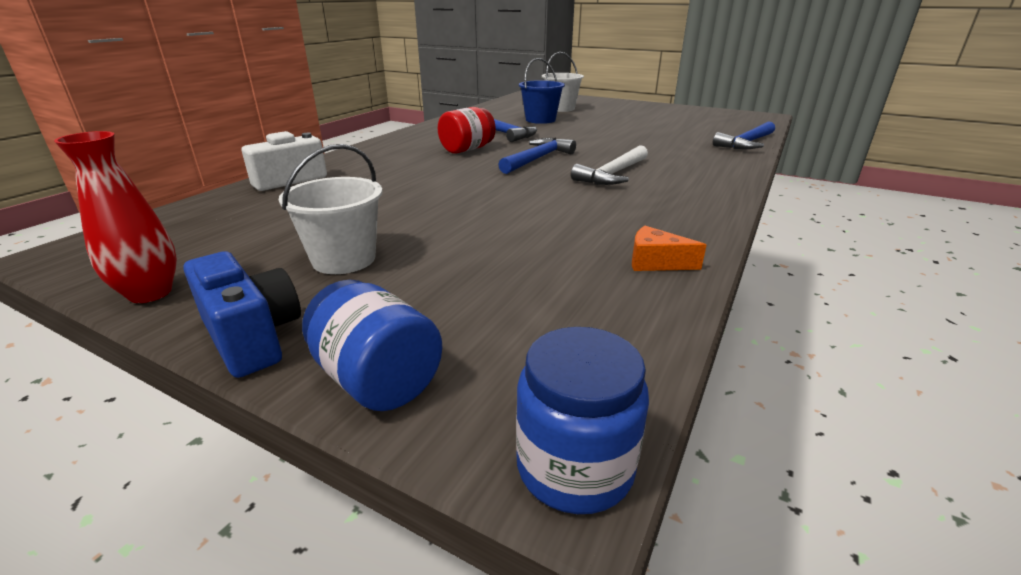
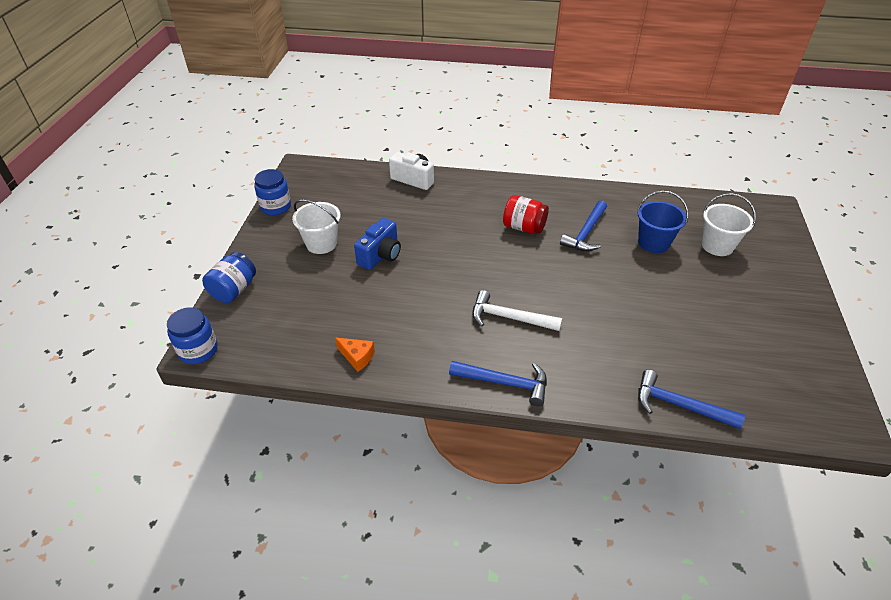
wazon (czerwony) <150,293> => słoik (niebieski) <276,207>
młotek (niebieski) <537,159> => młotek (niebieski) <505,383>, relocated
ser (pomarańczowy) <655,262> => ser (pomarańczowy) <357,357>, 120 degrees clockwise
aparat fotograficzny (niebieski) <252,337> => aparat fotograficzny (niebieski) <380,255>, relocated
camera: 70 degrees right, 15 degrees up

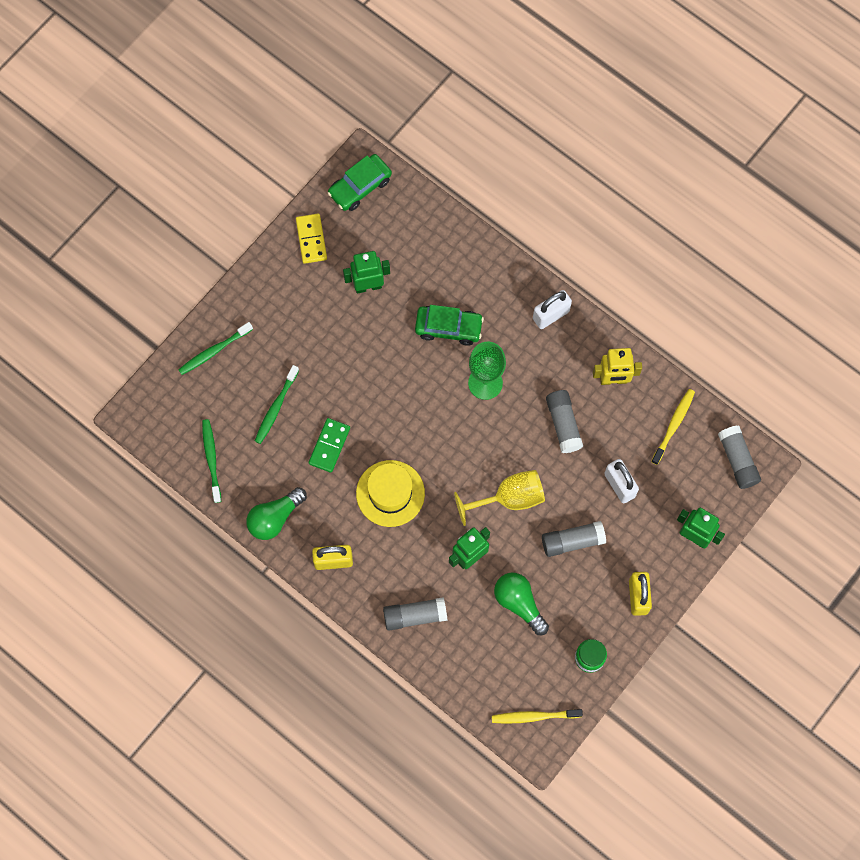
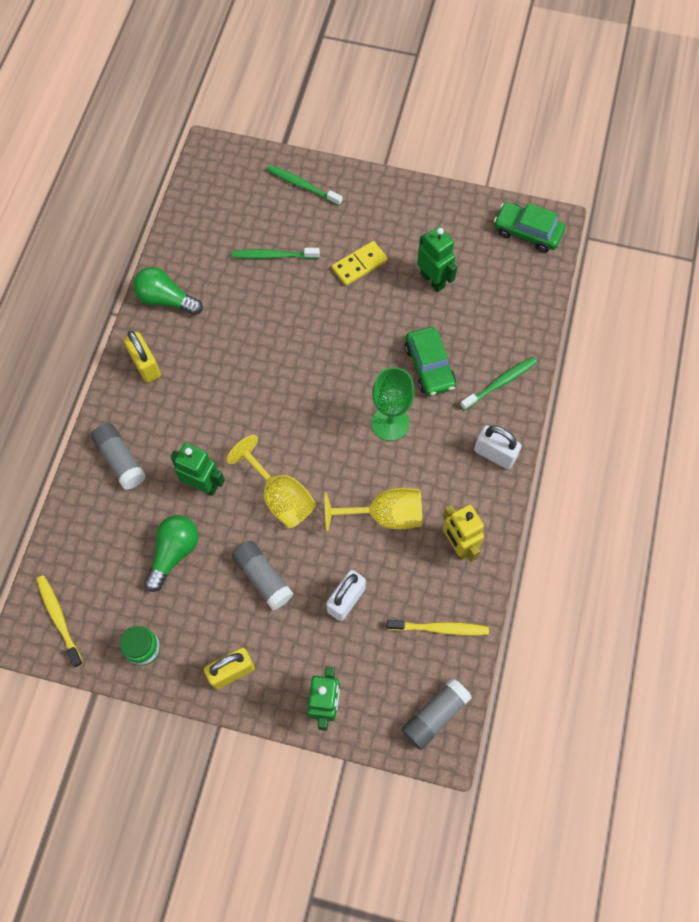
kostka domina (żółty) <311,239> => kostka domina (żółty) <359,265>, relocated
klej w sztyfcie (szary) <563,424> => kielich (żółty) <384,515>
kostka domina (zielony) <329,446> => nothing
szczoteczka do zębów (zielony) <211,459> => szczoteczka do zębów (zielony) <500,383>, relocated
kapelusz (żółty) <390,493> => nothing
camera: 65 degrees right, 5 degrees down

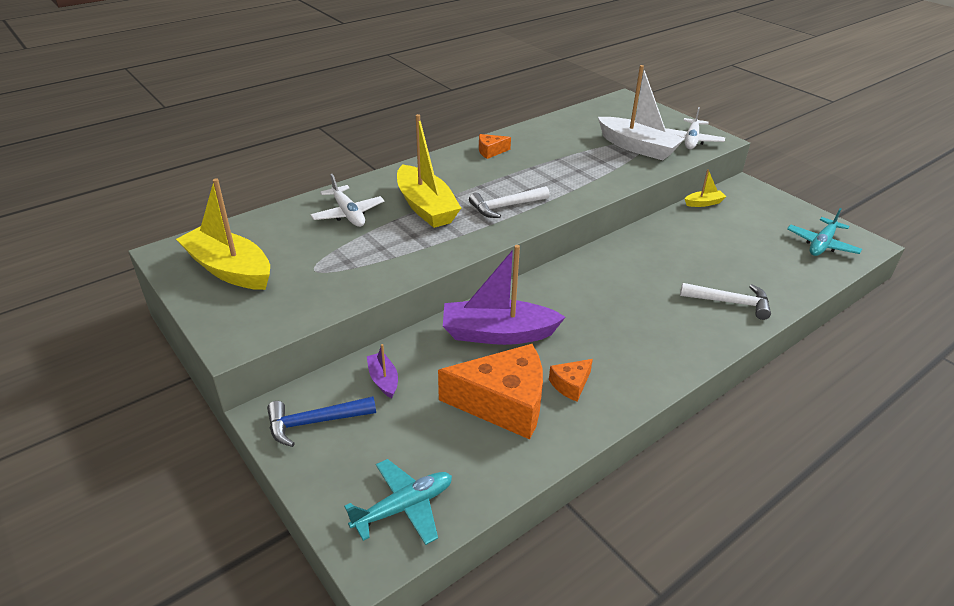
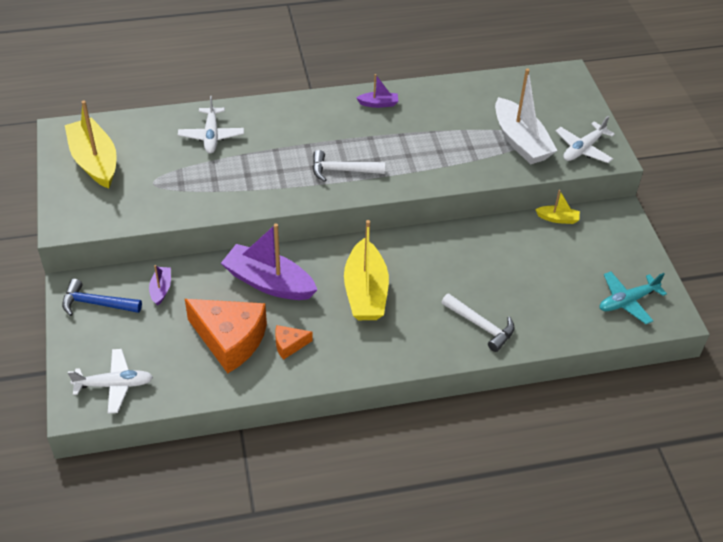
łódka (żółty) <426,207> => łódka (żółty) <365,292>, relocated
ser (pomarańczowy) <490,151> => łódka (fioletowy) <378,104>
samolot (turkusowy) <404,507> => samolot (biały) <114,385>
camera: 25 degrees right, 10 degrees up

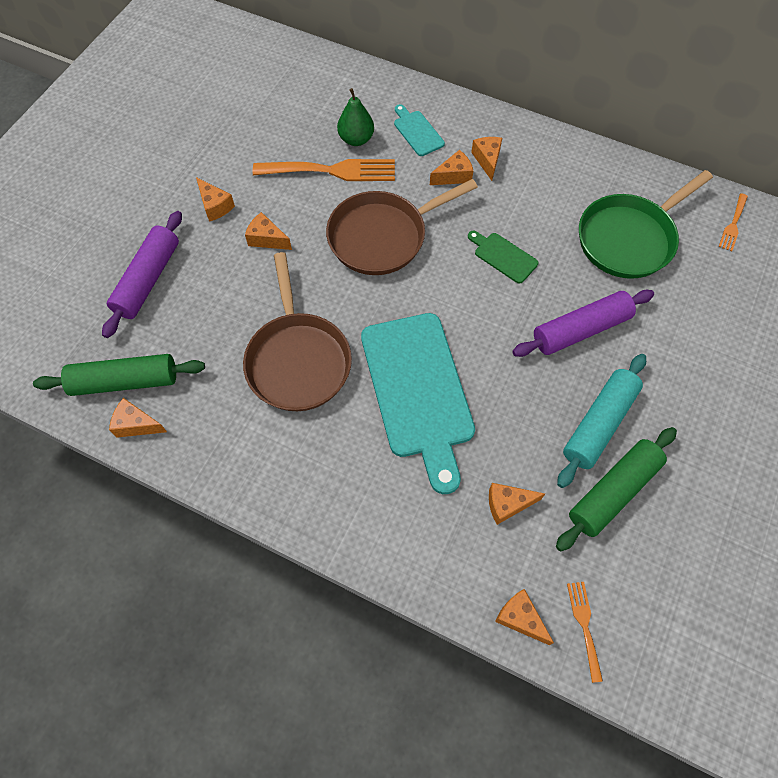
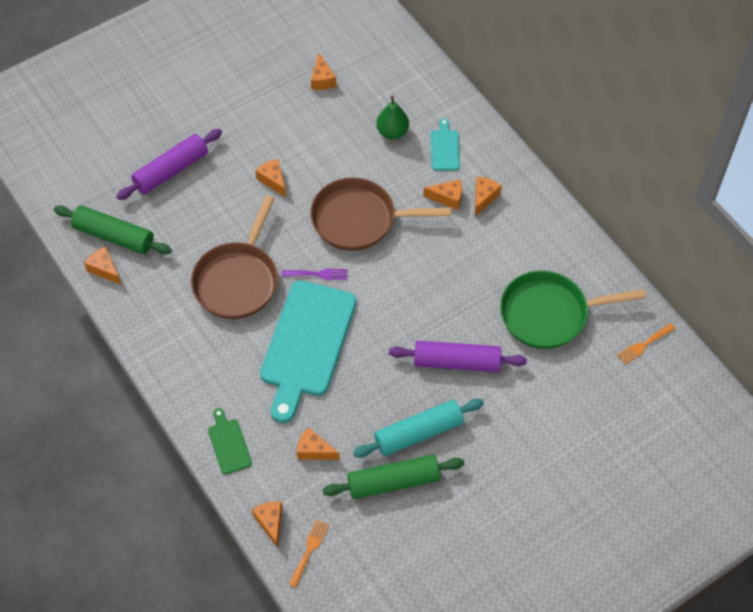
widelec (pomarańczowy) <332,170> => nothing
ser (pomarańczowy) <215,206> => ser (pomarańczowy) <322,79>, relocated
deska do krojenia (zielony) <503,256> => deska do krojenia (zielony) <229,444>, relocated
nothing => widelec (fioletowy) <318,274>
camera: 30 degrees right, 5 degrees down

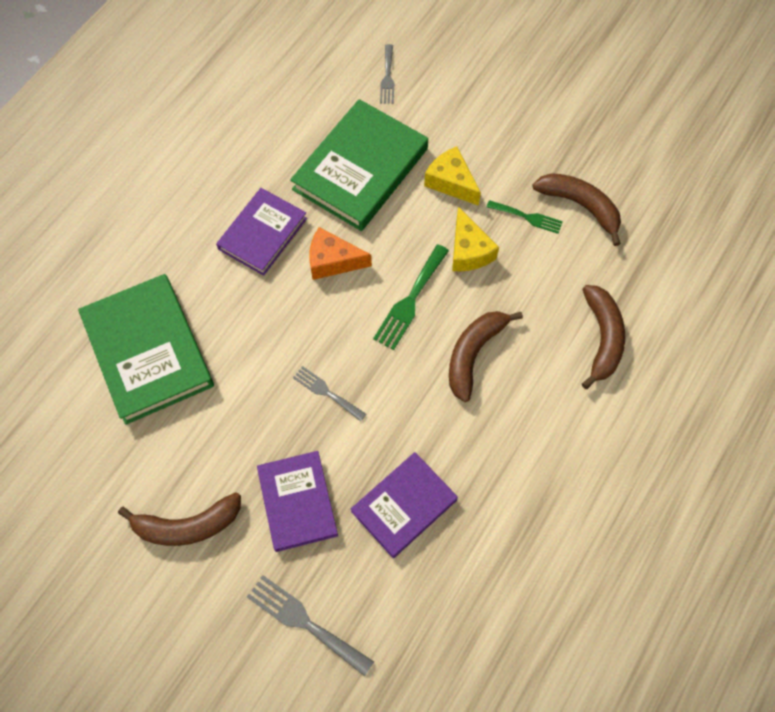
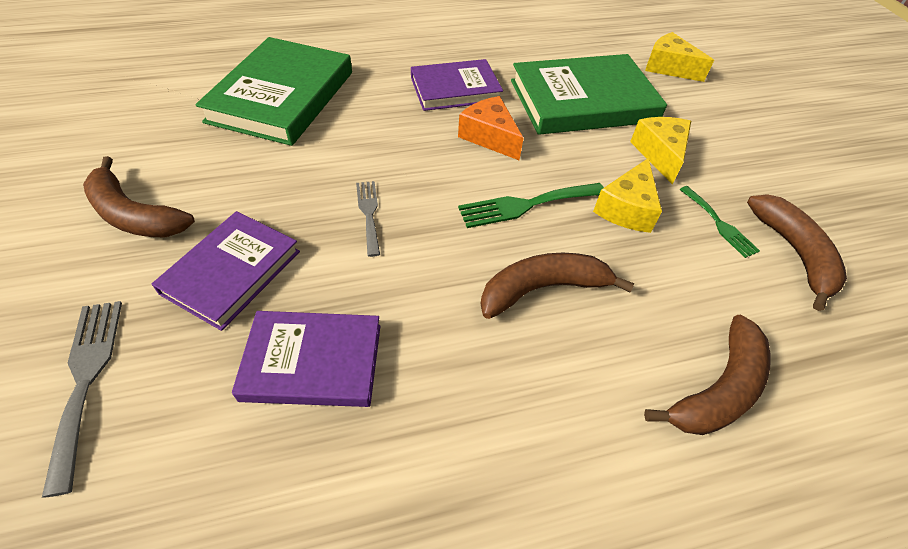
widelec (szary) <387,77> => ser (żółty) <668,67>
camera: 40 degrees right, 15 degrees down

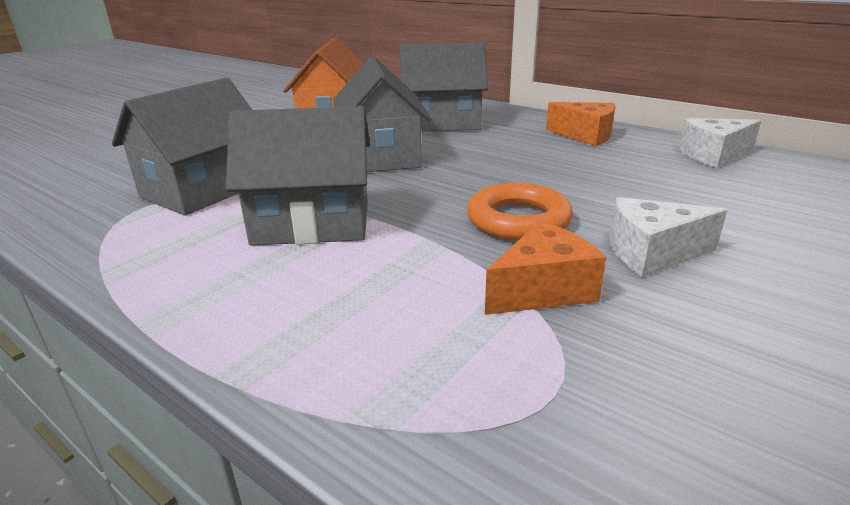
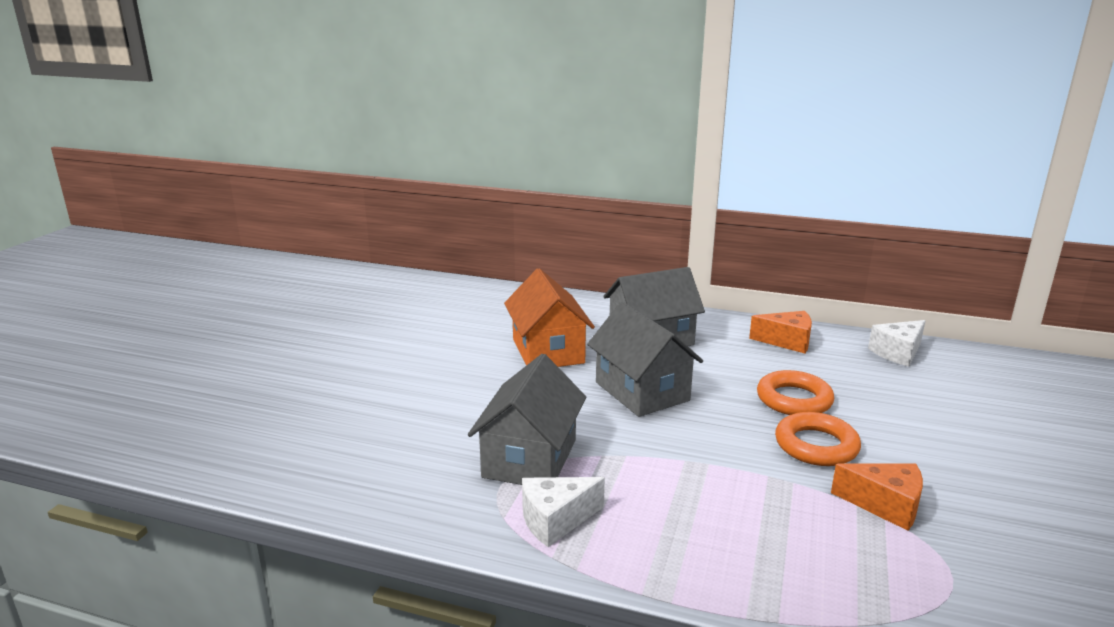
domek (szary) <312,222> => nothing
ser (biały) <652,254> => ser (biały) <555,520>, relocated
ser (pomarańczowy) <542,290> => ser (pomarańczowy) <885,505>, 75 degrees clockwise
nothing => pierścień (pomarańczowy) <794,399>
camera: 20 degrees left, 5 degrees down

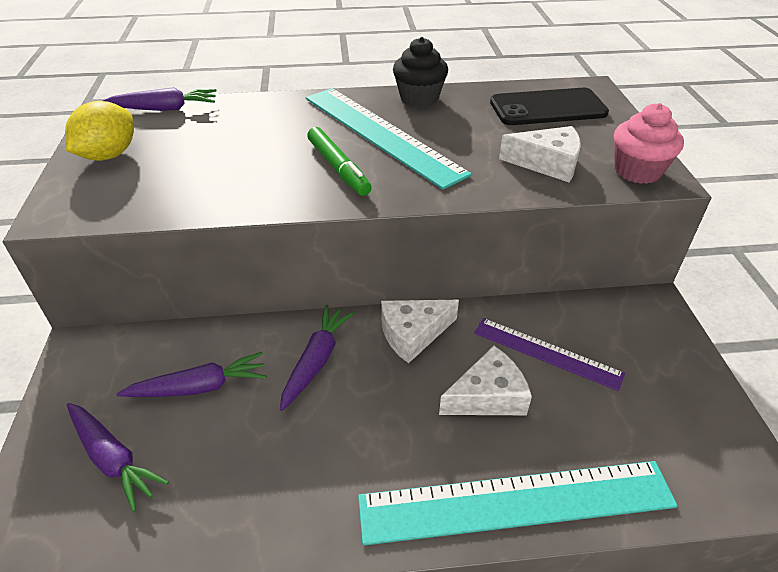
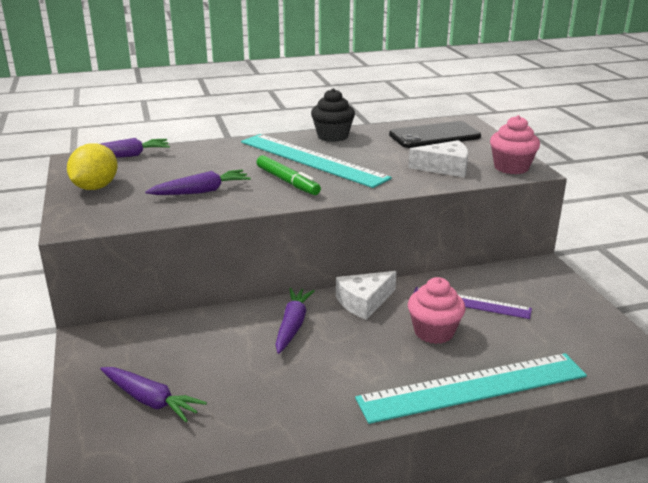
ser (biały) <488,396> => muffinka (różowy) <434,332>
marchewka (fioletowy) <199,387> => marchewka (fioletowy) <201,191>, relocated
camera: 10 degrees left, 15 degrees down

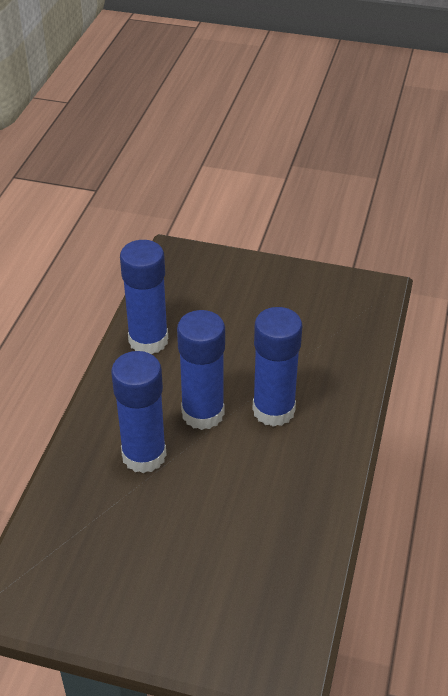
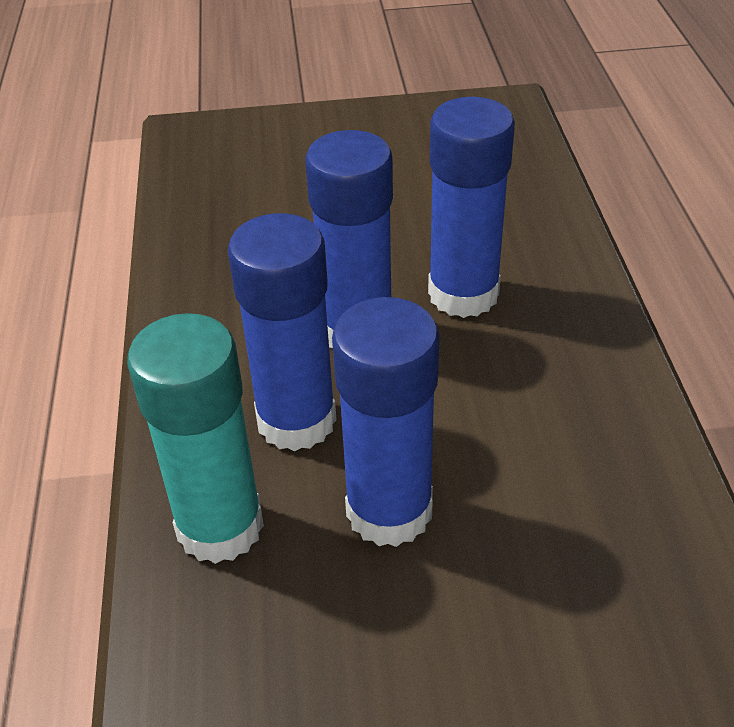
klej w sztyfcie (niebieski) <148,340> => klej w sztyfcie (niebieski) <389,511>, relocated
nothing => klej w sztyfcie (turkusowy) <220,526>
camera: 20 degrees left, 0 degrees up

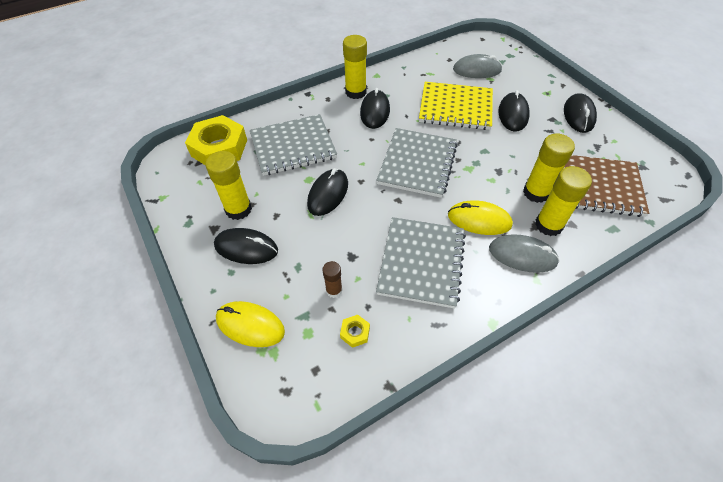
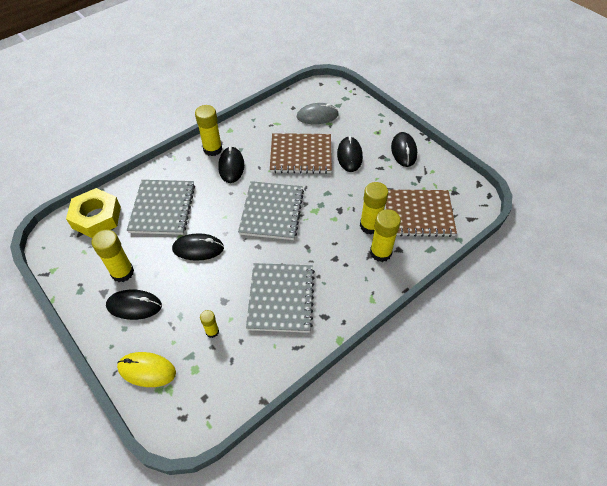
zeszyt (żółty) <455,108> => zeszyt (brązowy) <301,155>
zeszyt (szary) <293,146> => zeszyt (szary) <163,208>, 60 degrees counterclockwise
myszka (czarny) <328,194> => myszka (czarny) <198,248>, 75 degrees clockwise
myszka (żółty) <479,220> => nothing
myszka (szary) <522,255> => nothing
klej w sztyfcie (brązowy) <334,290> => klej w sztyfcie (żółty) <212,331>
nakrętka (żółty) <355,332> => nothing
camera: 10 degrees left, 0 degrees up

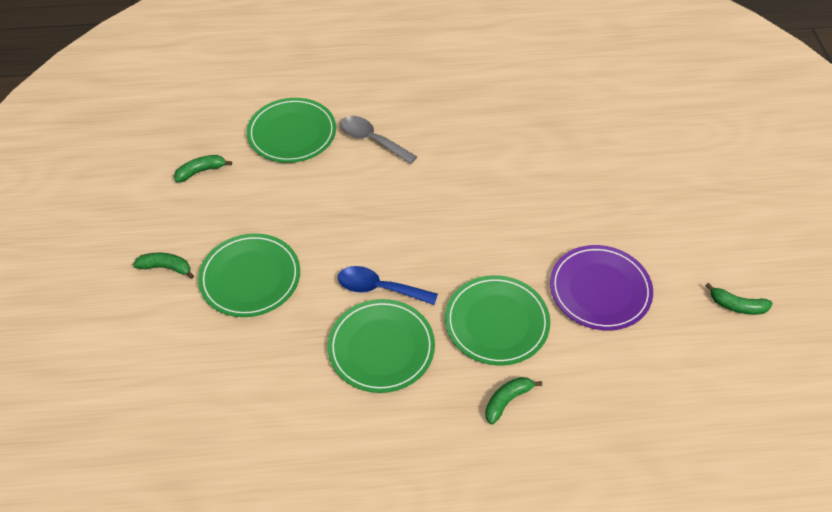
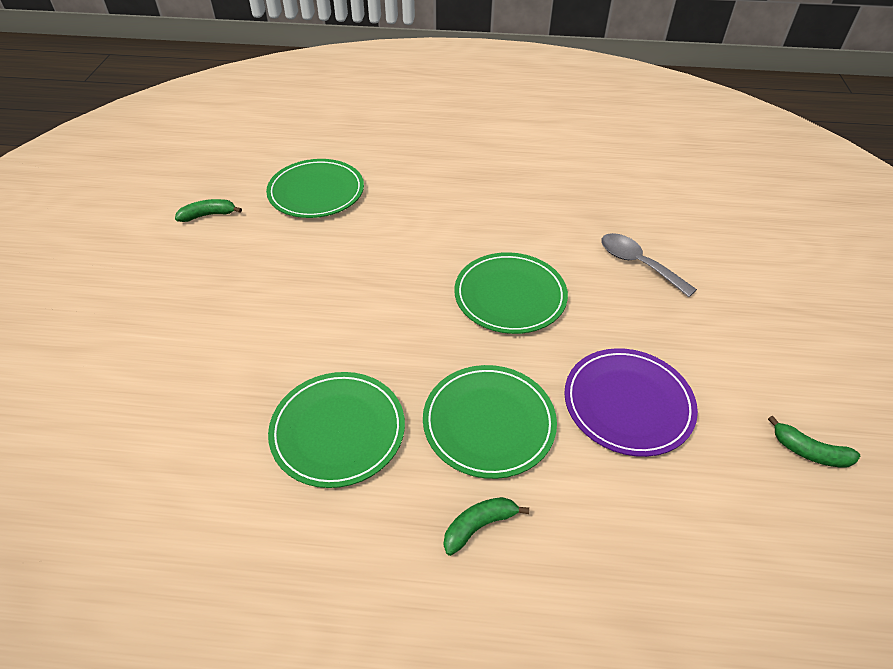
łyżka (szary) <372,140> => łyżka (szary) <638,264>, relocated
talerz (zielony) <250,277> => talerz (zielony) <510,296>, relocated
banan (zielony) <166,268> => nothing
łyżka (niebieski) <380,288> => nothing
camera: 10 degrees right, 5 degrees down

